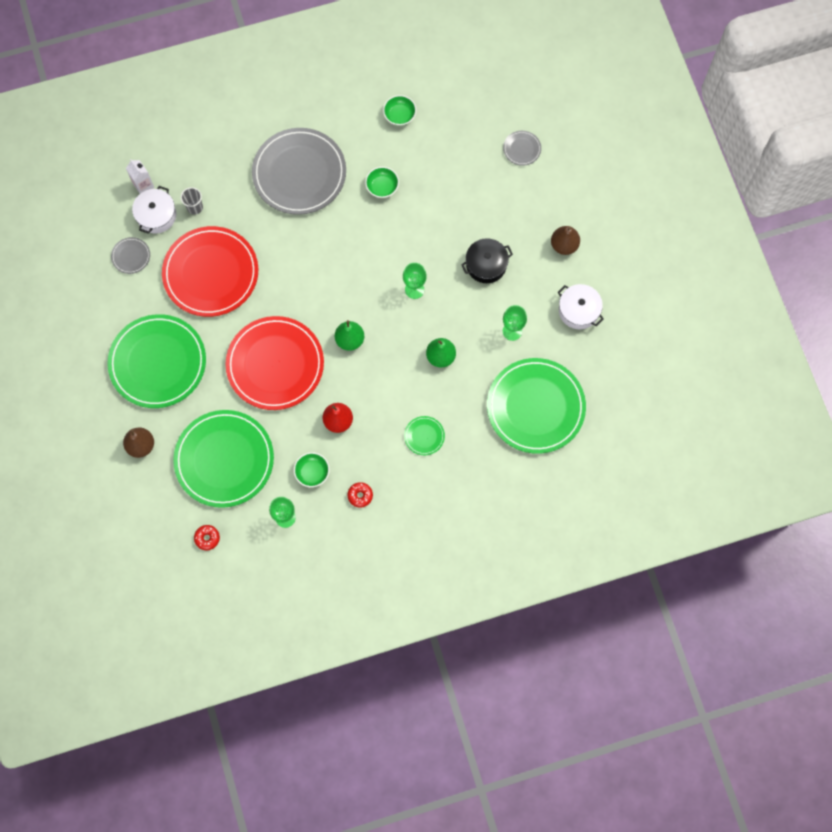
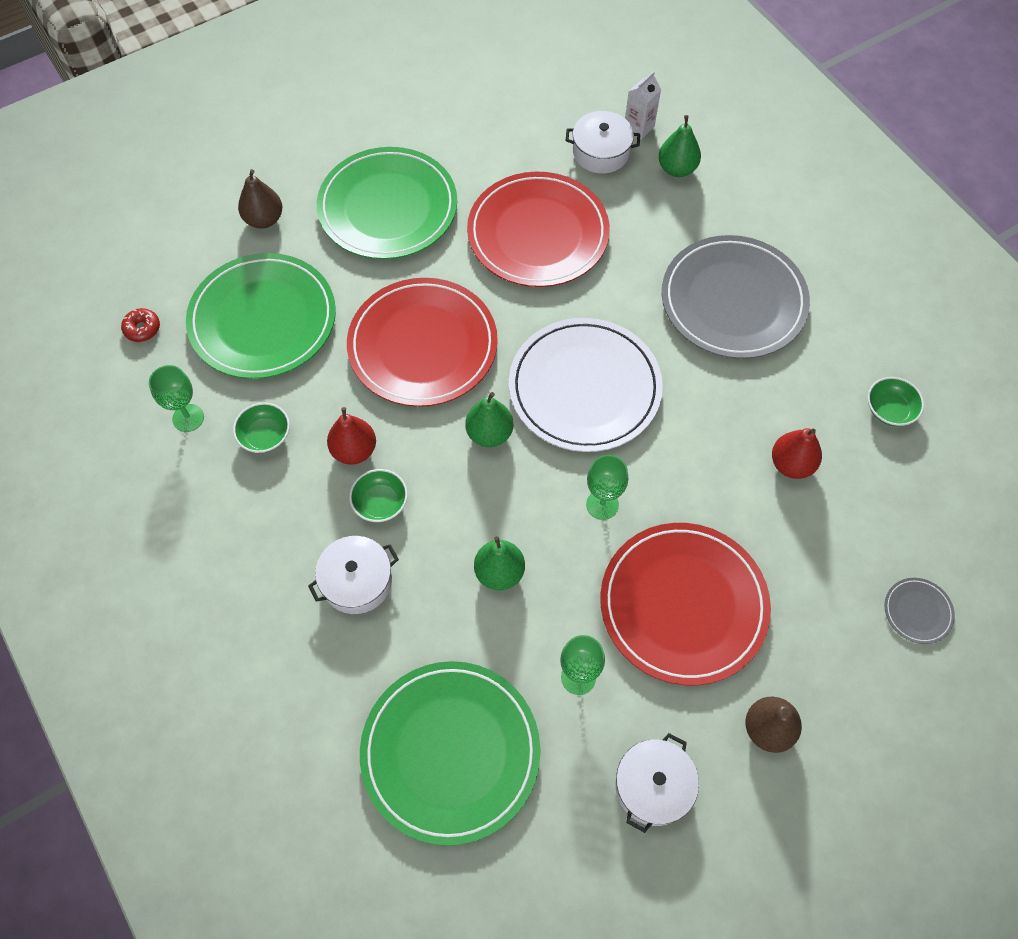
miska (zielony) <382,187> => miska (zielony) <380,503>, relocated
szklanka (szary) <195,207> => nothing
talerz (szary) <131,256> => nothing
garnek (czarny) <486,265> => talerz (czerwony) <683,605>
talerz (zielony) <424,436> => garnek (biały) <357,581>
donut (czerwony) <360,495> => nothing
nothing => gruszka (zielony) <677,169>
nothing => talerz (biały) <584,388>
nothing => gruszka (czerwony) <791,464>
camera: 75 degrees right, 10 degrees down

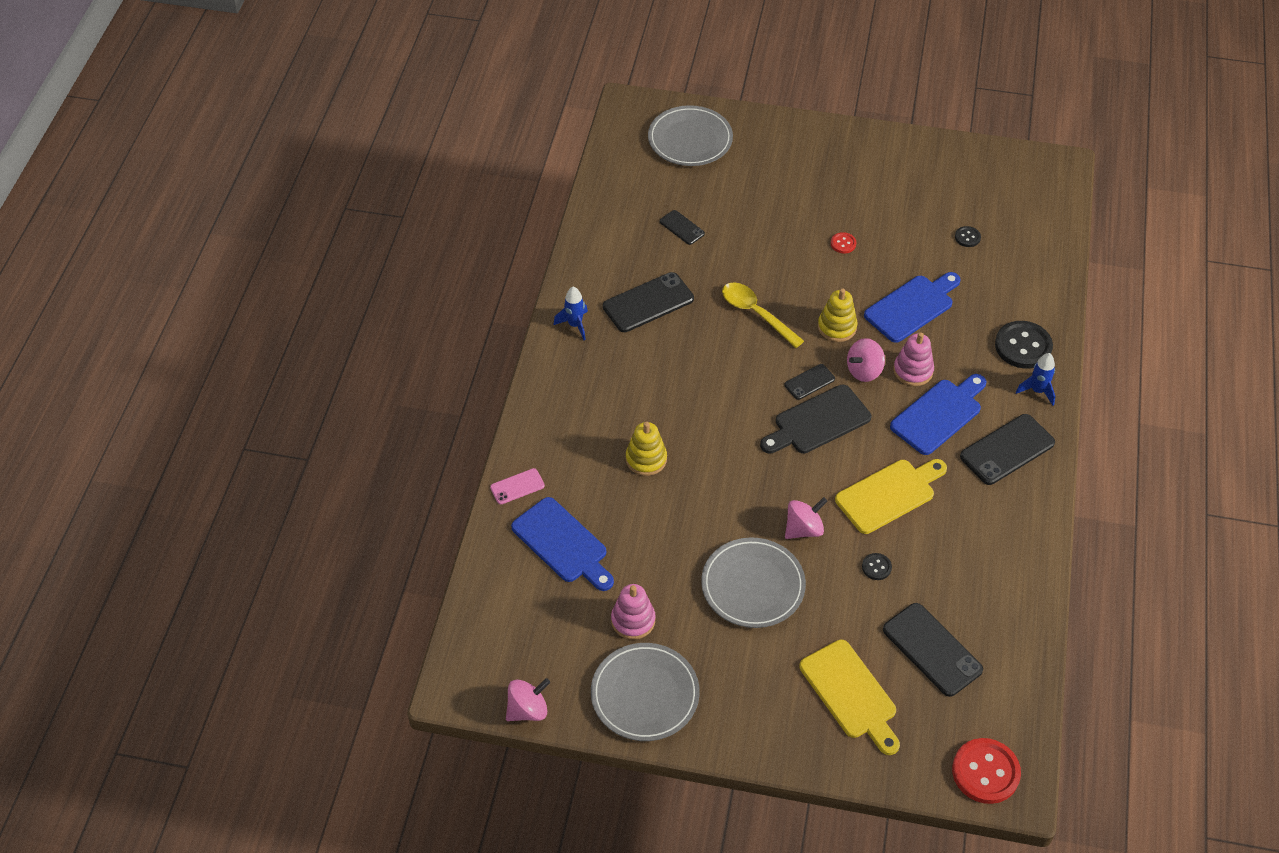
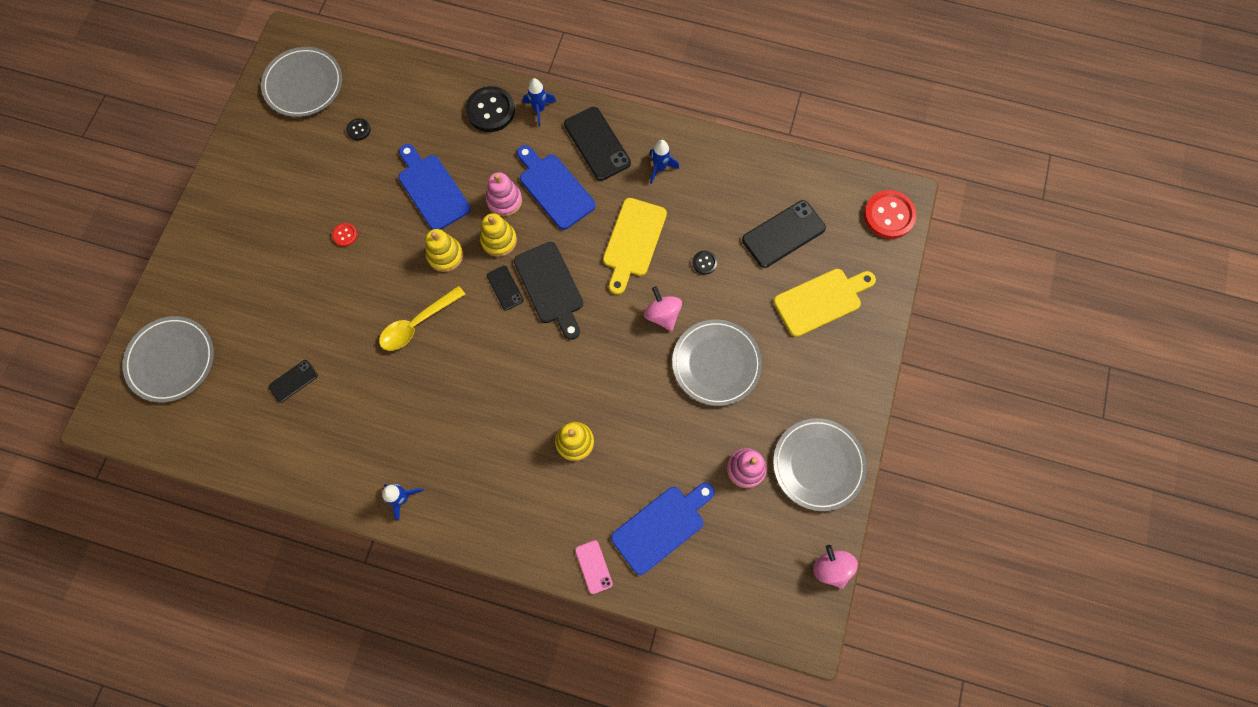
telefon (czarny) <648,303> => nothing
bączek (różowy) <864,371> => zabawka nakładanka (żółty) <499,240>
deska do krojenia (żółty) <889,494> => deska do krojenia (żółty) <633,241>, 135 degrees counterclockwise
nothing => talerz (szary) <303,84>
nothing => rakieta (niebieski) <660,168>
camera: 85 degrees left, 20 degrees up

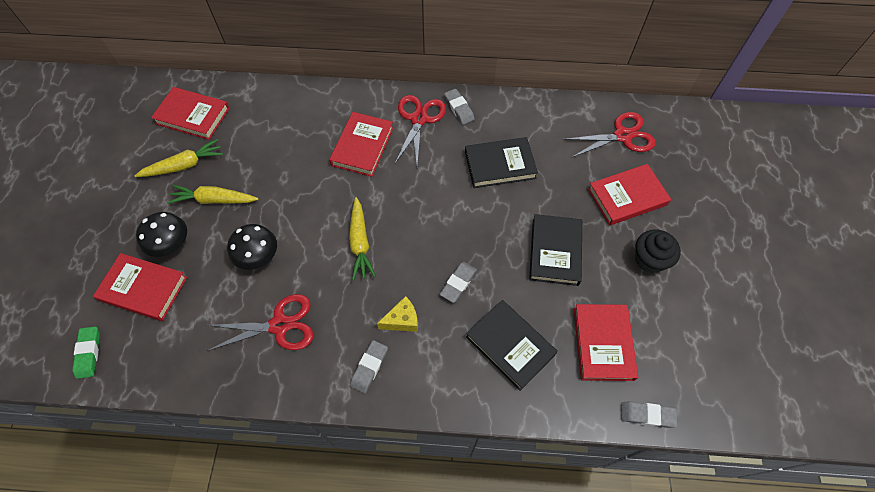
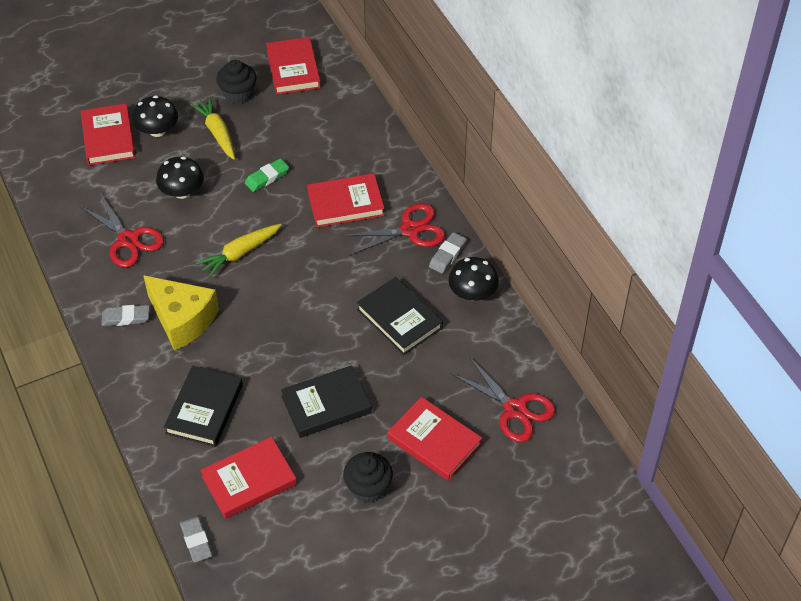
marchewka (żółty) <184,165> => muffinka (czarny) <238,94>
gumka do mazania (szary) <458,283> => nothing
ser (żółty) <402,320> => ser (żółty) <182,320>, x1.91
gumka do mazania (zielony) <89,353> => gumka do mazania (zielony) <267,177>, relocated
nothing => grzyb (czarny) <472,293>
camera: 60 degrees right, 10 degrees down

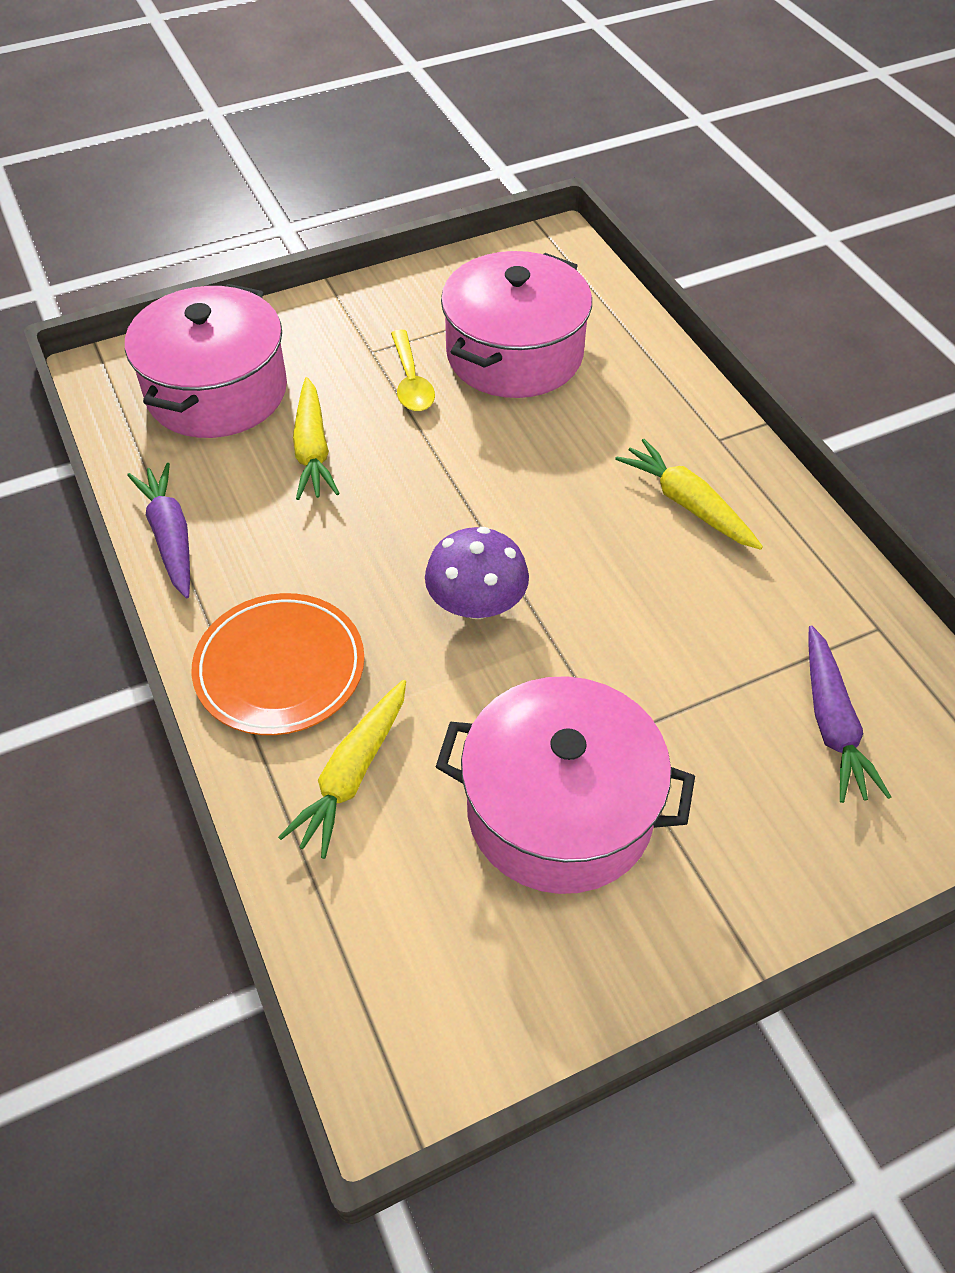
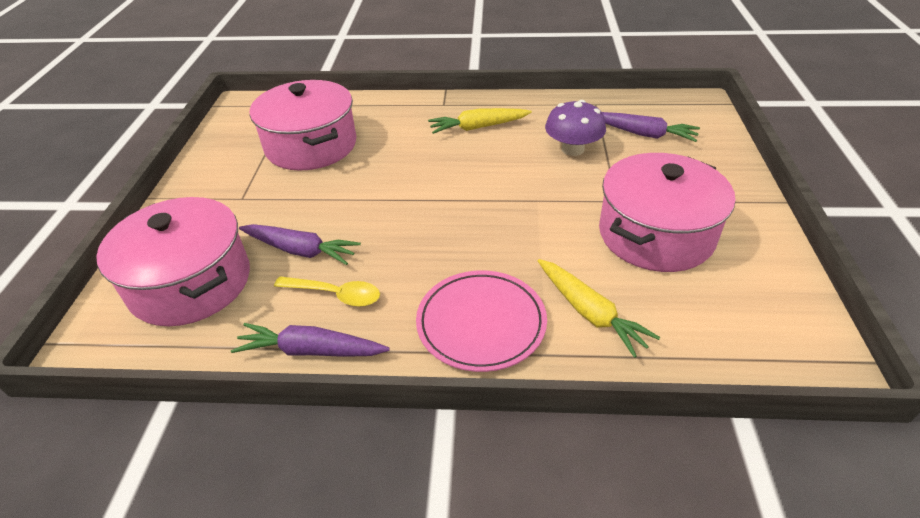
łyżka (żółty) <411,381> => łyżka (żółty) <335,295>, relocated
marchewka (żółty) <313,450> => marchewka (fioletowy) <301,250>
grzyb (fioletowy) <476,603> => grzyb (fioletowy) <572,149>, relocated
talerz (pomarańczowy) <280,668> => talerz (różowy) <481,323>
camera: 60 degrees left, 10 degrees down

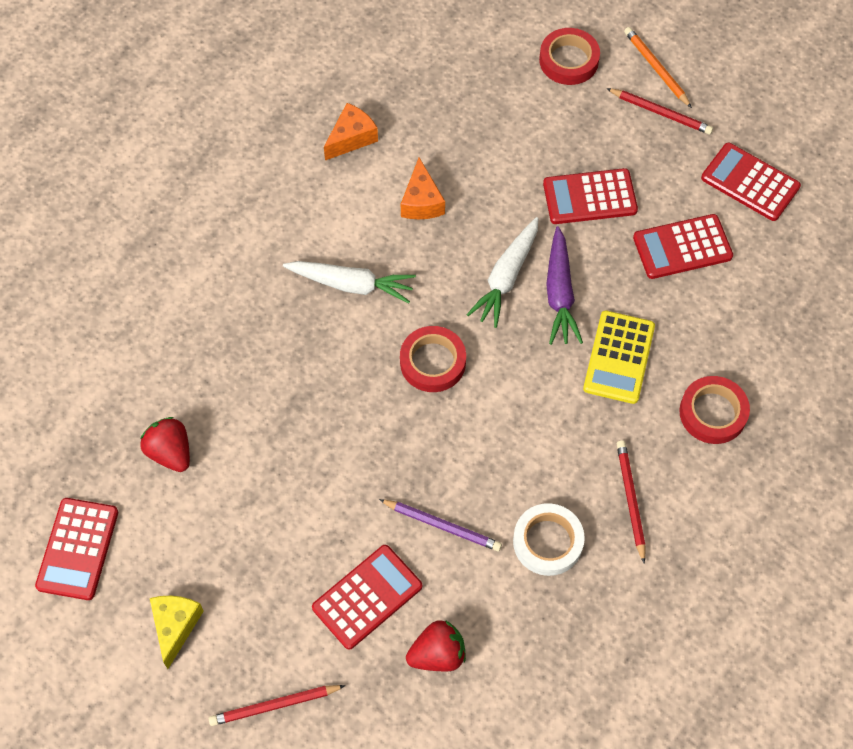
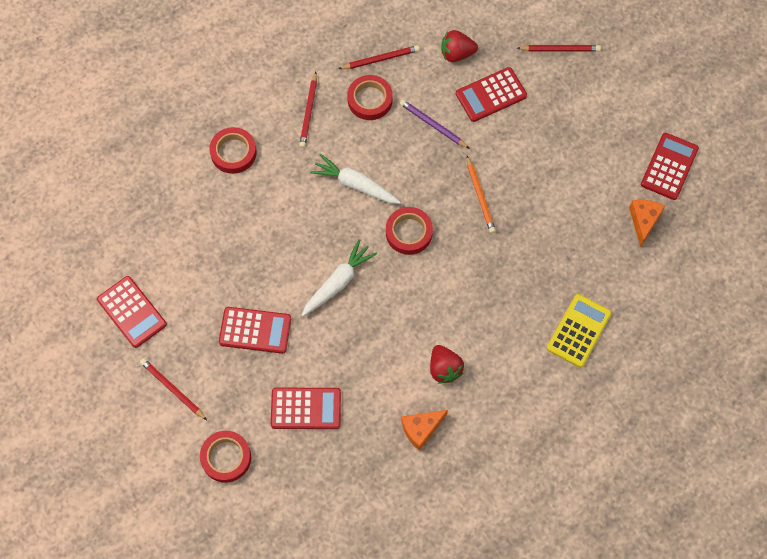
ołówek (pomarańczowy) <656,68> => ołówek (pomarańczowy) <480,196>, relocated
ser (pomarańczowy) <421,201> => ser (pomarańczowy) <643,221>, relocated
kalkulator (czerwony) <682,247> => kalkulator (czerwony) <306,408>, relocated
marchewka (fioletowy) <559,293> => nothing
marchewka (biały) <351,285> => marchewka (biały) <355,184>, relocated
kalkulator (żółty) <619,357> => kalkulator (żółty) <579,331>, relocated
truskawka (czerwony) <170,452> => truskawka (czerwony) <444,369>, relocated
taśma klejąca (biały) <547,542> => taśma klejąca (czerwony) <370,100>
ser (żółty) <175,626> => nothing
nothing => ołówek (czerwony) <380,59>
camera: 165 degrees left, 5 degrees up

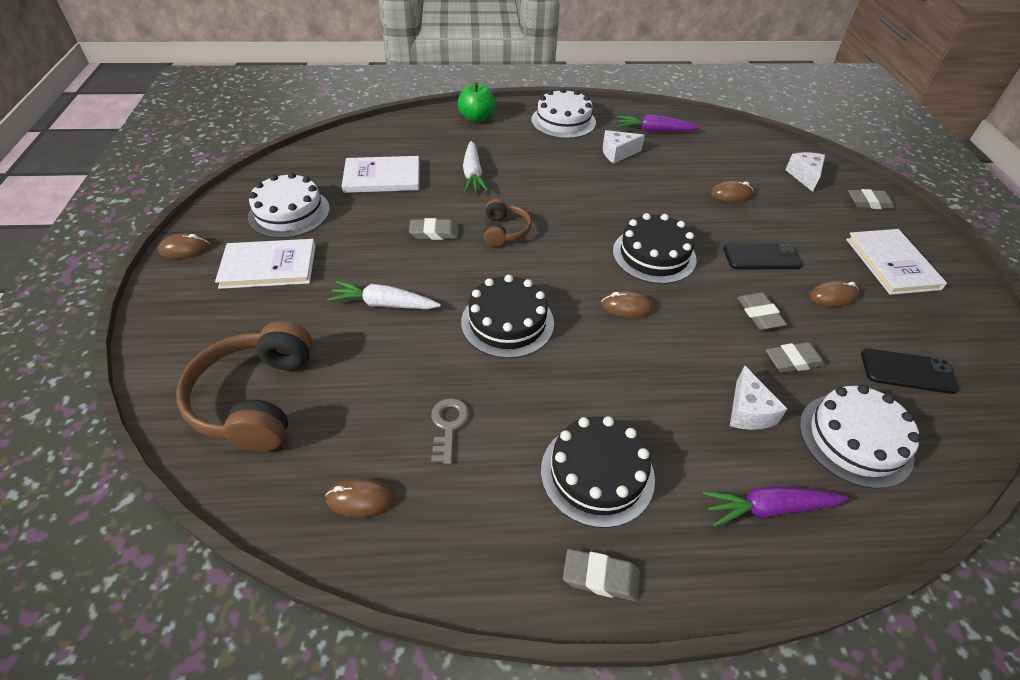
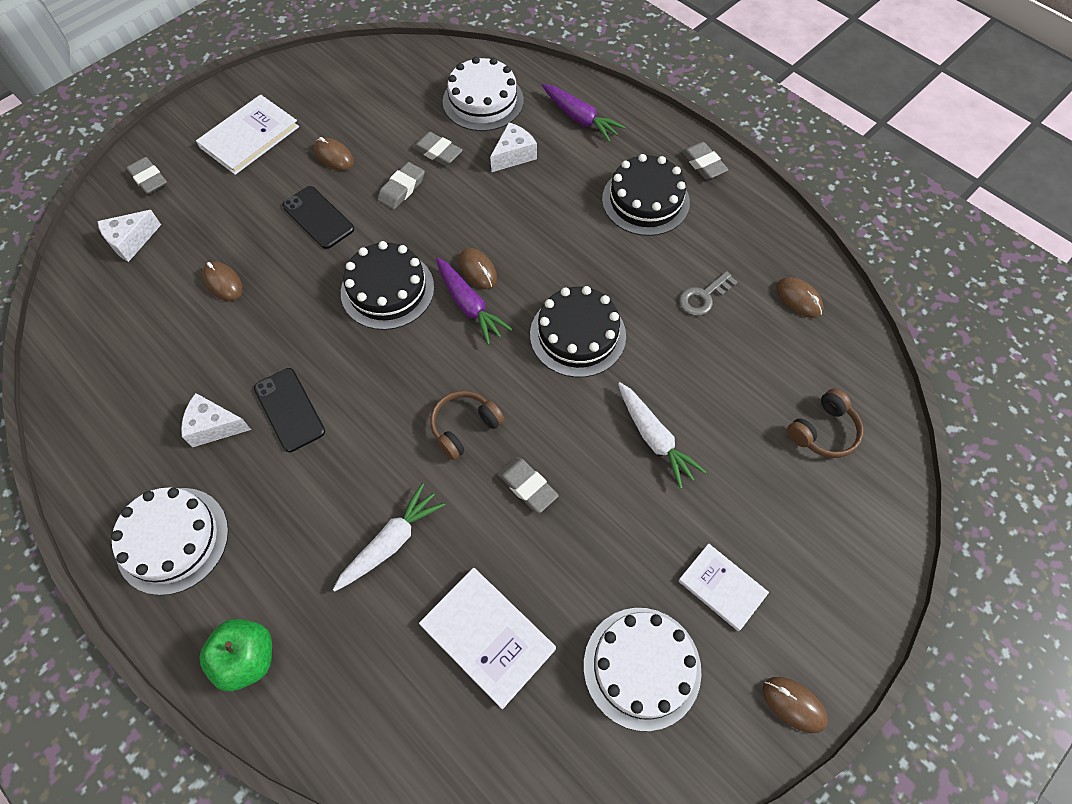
marchewka (fioletowy) <654,131> => marchewka (fioletowy) <469,306>, relocated
ser (biały) <617,153> => ser (biały) <214,426>, 150 degrees clockwise
książka (biały) <268,266> => książka (biały) <722,587>, x0.66
słuchawki (brązowy) <255,399> => słuchawki (brązowy) <823,431>, x0.54
telefon (czarny) <907,371> => telefon (czarny) <289,409>, relocated
camera: 130 degrees left, 15 degrees up

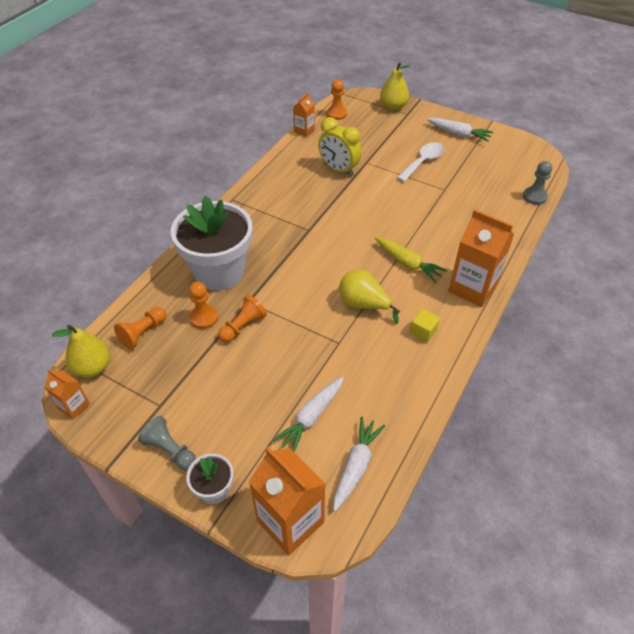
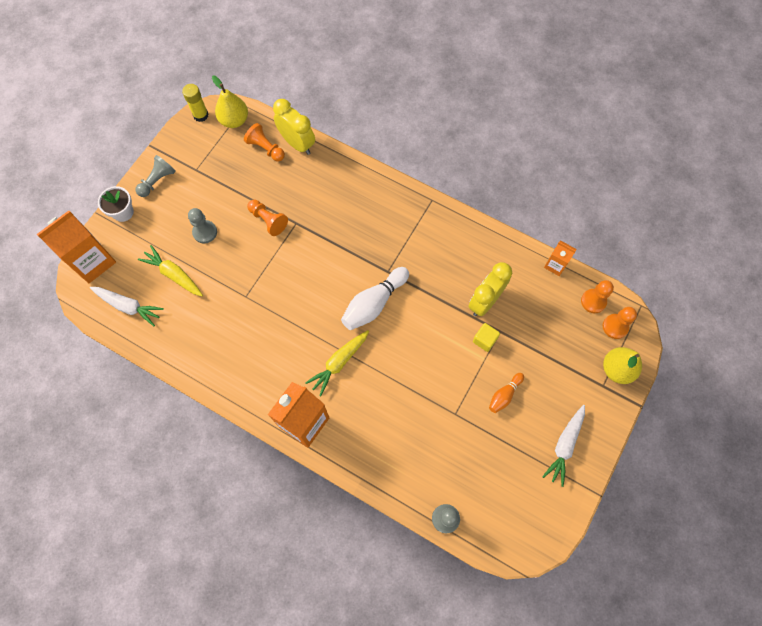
łyżka (biały) <423,162> => kręgiel (pomarańczowy) <504,395>
doniczka (biały) <219,271> => nothing
gruszka (żółty) <363,304> => nothing
pionek (pomarańczowy) <204,318> => pionek (pomarańczowy) <615,326>, relocated
sześcian (żółty) <423,332> => sześcian (żółty) <484,340>, relocated
karton mleka (pomarańczowy) <74,406> => klej w sztyfcie (żółty) <200,115>
marchewka (biały) <311,417> => marchewka (żółty) <174,275>
nothing => budzik (żółty) <297,143>
nothing => pionek (szary) <205,232>
nothing => kręgiel (biały) <374,303>
camera: 90 degrees right, 20 degrees up

